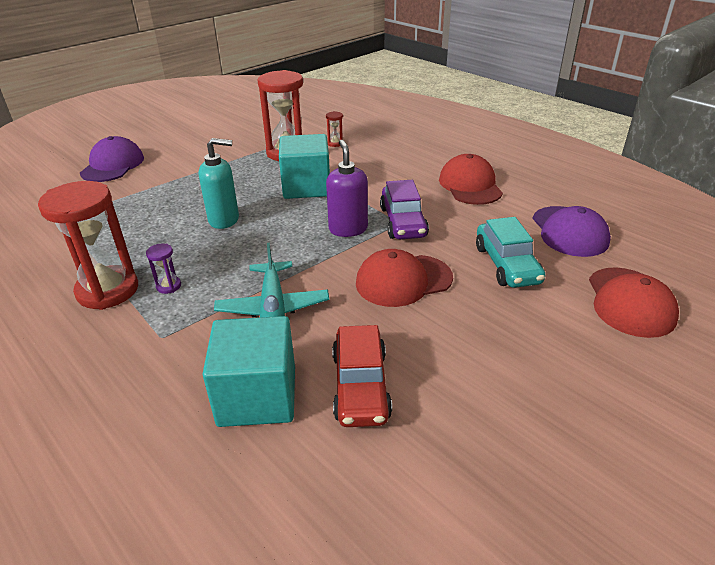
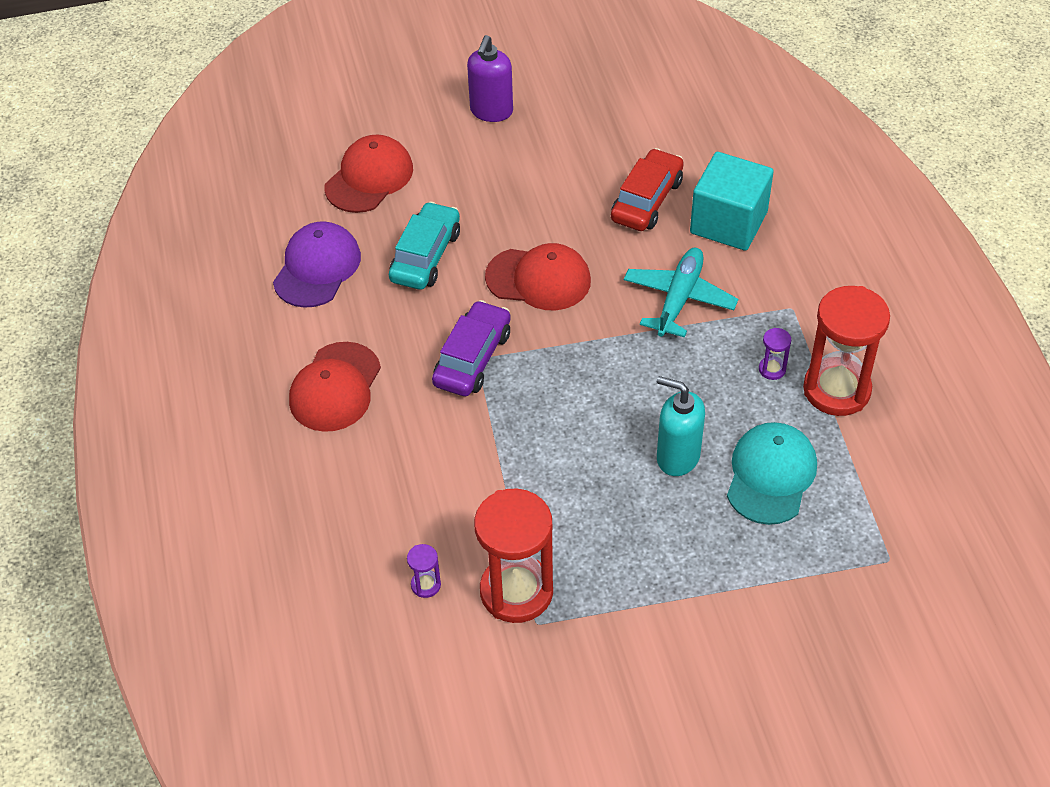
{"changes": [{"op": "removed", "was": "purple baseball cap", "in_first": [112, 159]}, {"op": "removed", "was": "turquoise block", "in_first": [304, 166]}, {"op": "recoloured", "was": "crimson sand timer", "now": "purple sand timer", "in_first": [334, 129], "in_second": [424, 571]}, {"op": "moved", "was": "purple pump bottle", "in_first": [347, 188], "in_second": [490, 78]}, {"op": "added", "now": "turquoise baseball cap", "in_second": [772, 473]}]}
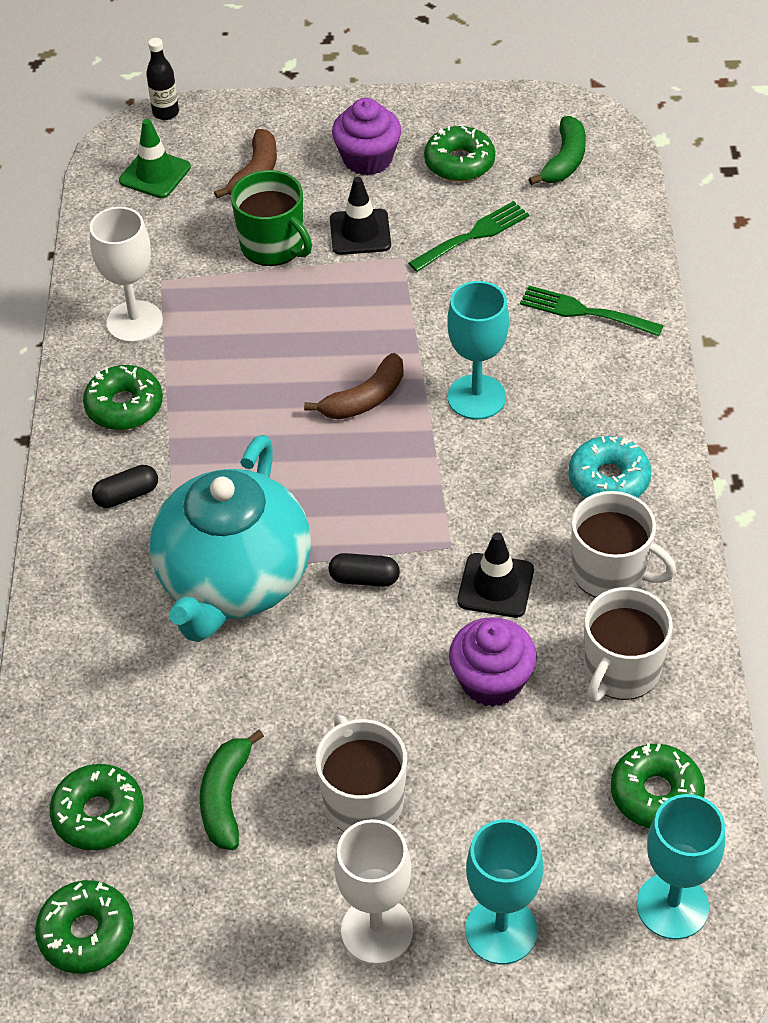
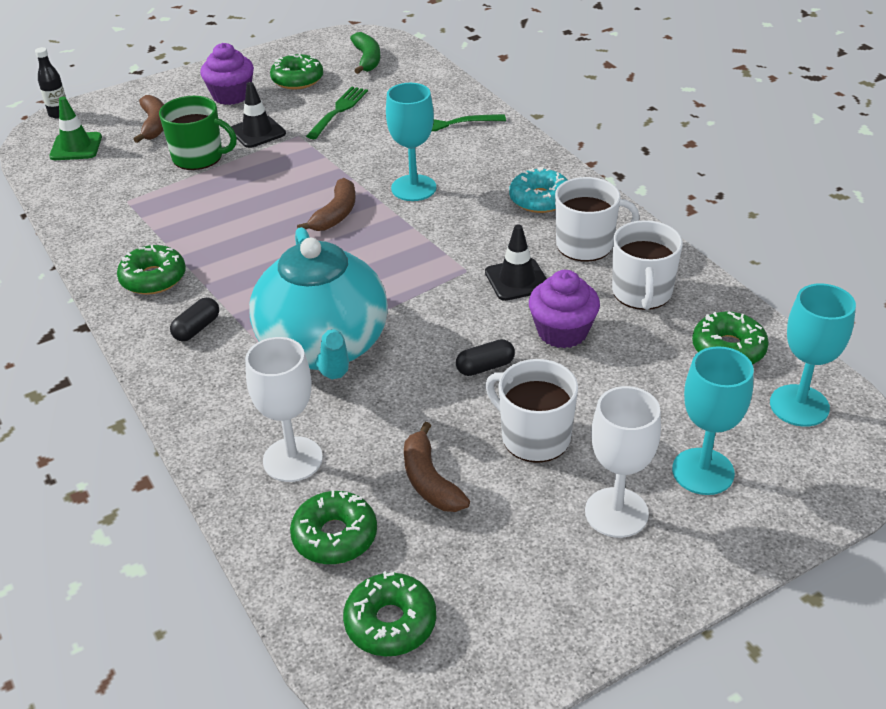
{"changes": [{"op": "moved", "was": "pure white goblet", "in_first": [126, 275], "in_second": [284, 409]}, {"op": "recoloured", "was": "green banana fruit", "now": "dark brown banana fruit", "in_first": [231, 790], "in_second": [437, 467]}, {"op": "moved", "was": "jet-black pill", "in_first": [364, 570], "in_second": [485, 357]}]}
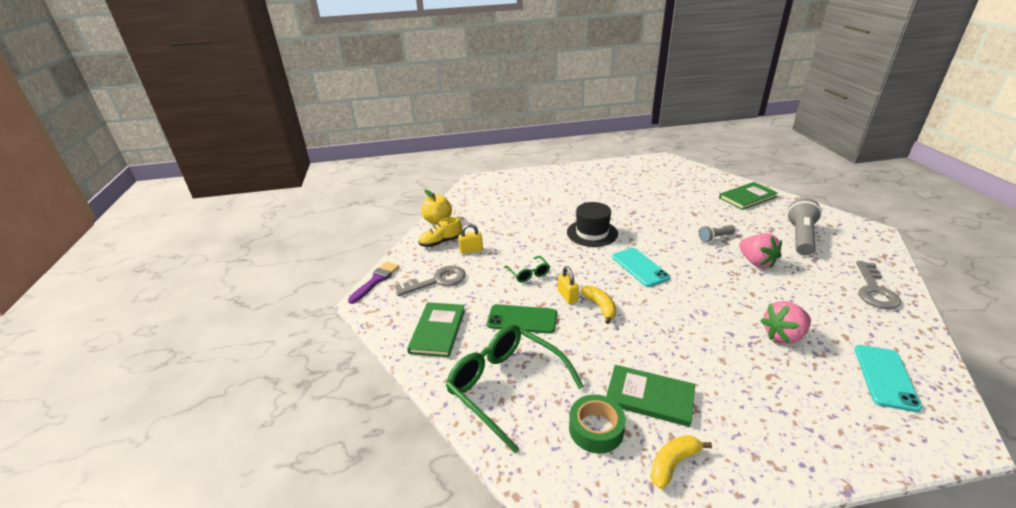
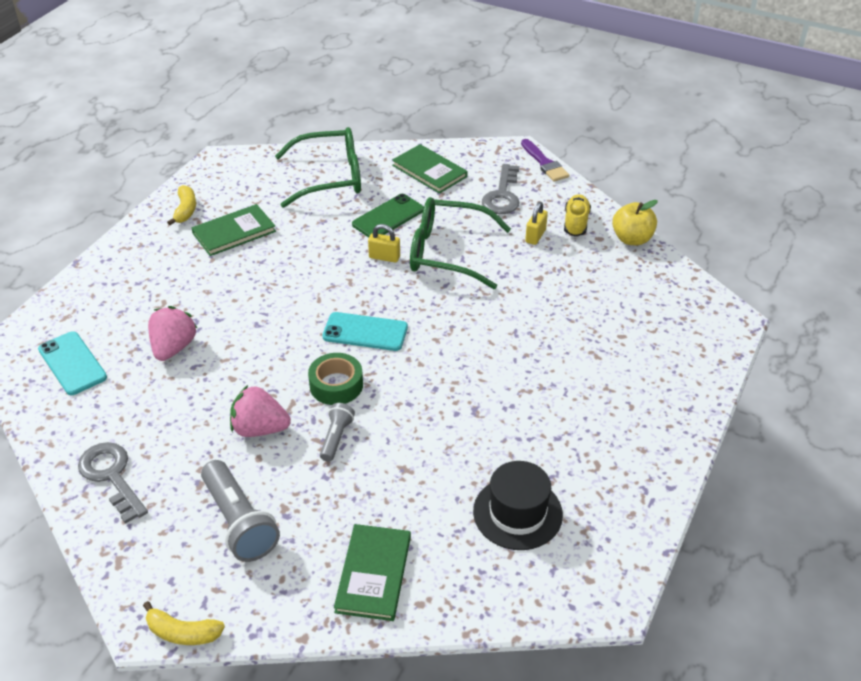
{"changes": [{"op": "resized", "was": "green glasses", "in_first": [527, 269], "in_second": [460, 243], "ratio": 2.14}, {"op": "moved", "was": "jet-black tall hat", "in_first": [592, 224], "in_second": [518, 505]}, {"op": "moved", "was": "green tape", "in_first": [597, 424], "in_second": [335, 379]}, {"op": "moved", "was": "yellow banana fruit", "in_first": [598, 305], "in_second": [184, 623]}]}
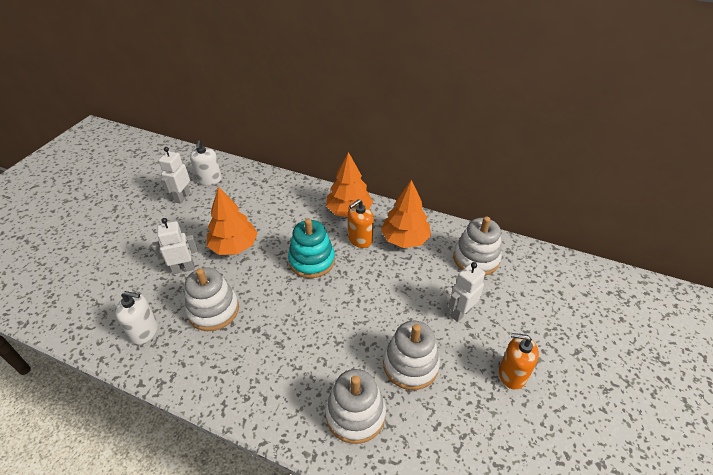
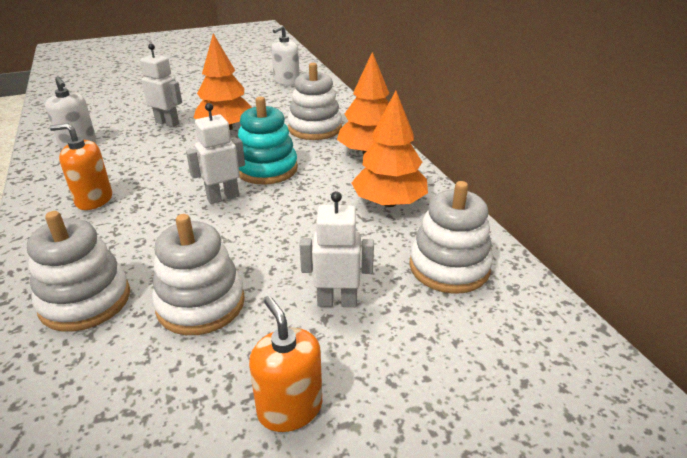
{"changes": [{"op": "moved", "was": "pure white robot", "in_first": [174, 175], "in_second": [215, 153]}, {"op": "moved", "was": "pure white stacking toy", "in_first": [212, 299], "in_second": [315, 101]}, {"op": "moved", "was": "orange pump bottle", "in_first": [361, 223], "in_second": [81, 166]}]}
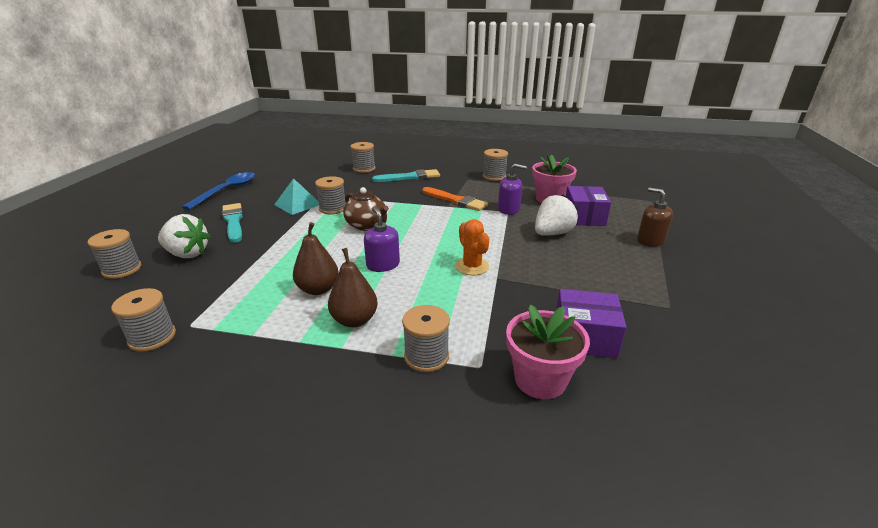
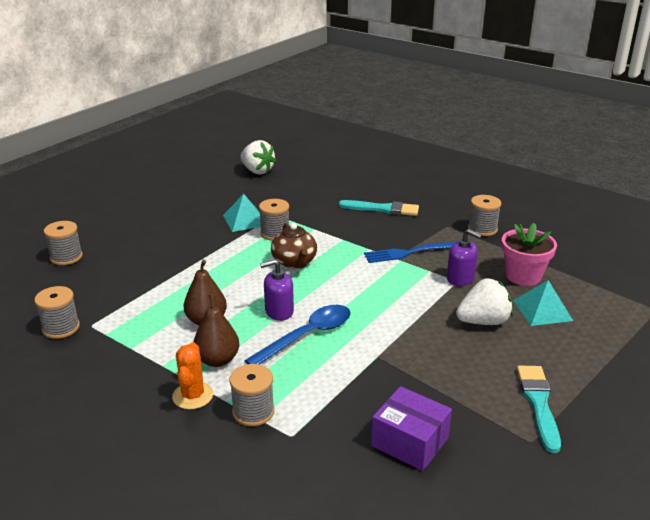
{"changes": [{"op": "moved", "was": "pure white strawberry", "in_first": [184, 236], "in_second": [258, 157]}, {"op": "moved", "was": "cobalt spoon", "in_first": [218, 191], "in_second": [297, 334]}, {"op": "moved", "was": "turquoise paintbrush", "in_first": [232, 223], "in_second": [539, 409]}, {"op": "removed", "was": "ash-grey bobbin", "in_first": [363, 157]}, {"op": "turned", "was": "purple pump bottle", "in_first": [382, 239], "in_second": [277, 290], "clockwise": -105}, {"op": "replaced", "was": "orange paintbrush", "now": "cobalt fork", "in_first": [455, 199], "in_second": [410, 252]}, {"op": "moved", "was": "orange saguaro cactus", "in_first": [472, 247], "in_second": [192, 375]}, {"op": "removed", "was": "rosy potted plant", "in_first": [548, 352]}, {"op": "replaced", "was": "purple box", "now": "turquoise pyramid shape", "in_first": [588, 206], "in_second": [543, 303]}, {"op": "removed", "was": "dark brown pump bottle", "in_first": [655, 217]}]}
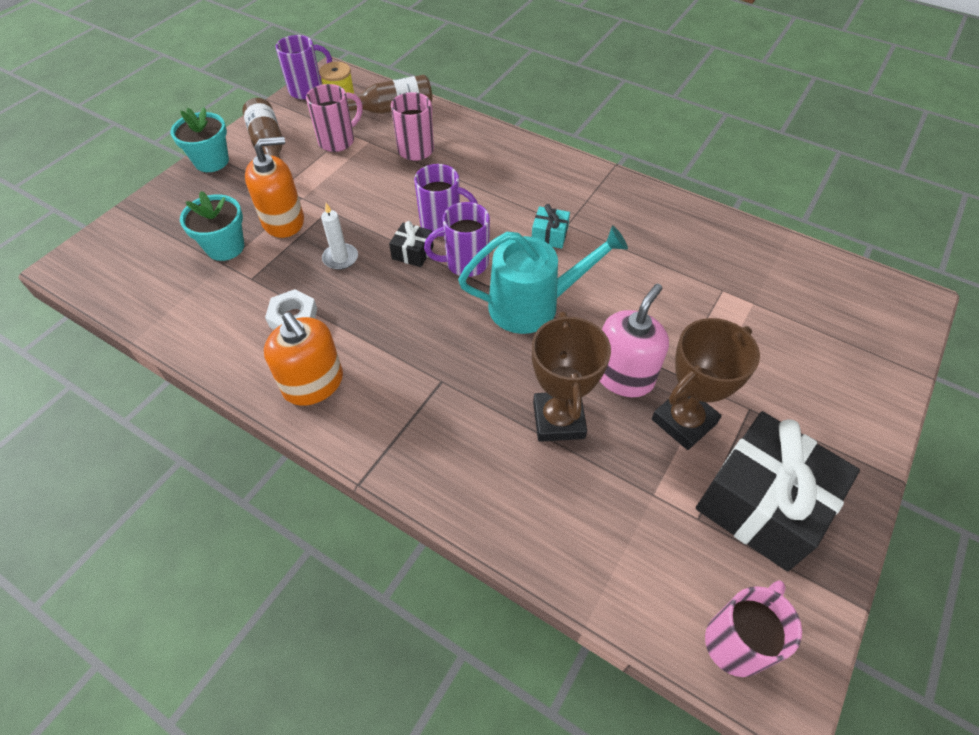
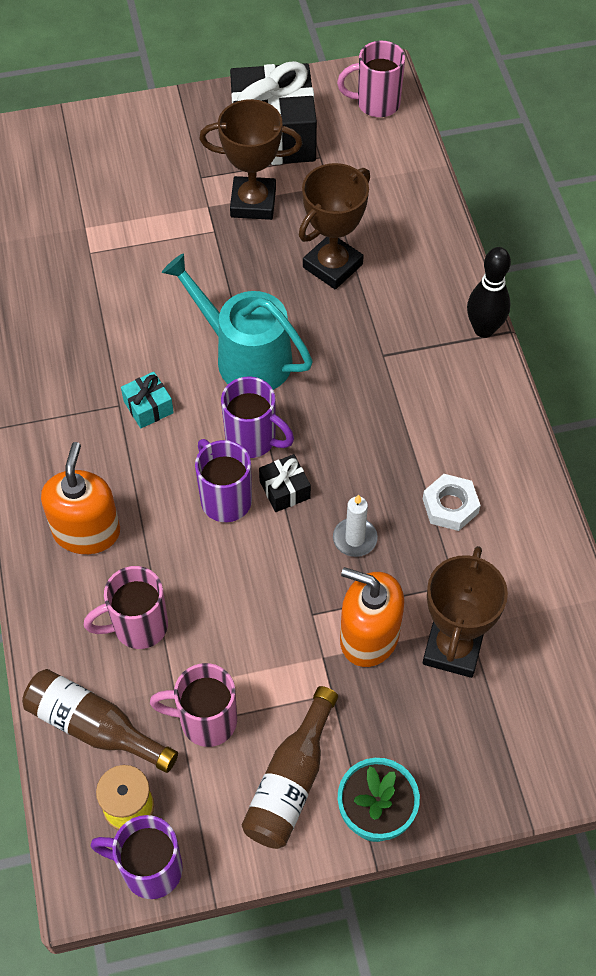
{"changes": [{"op": "replaced", "was": "turquoise potted plant", "now": "dark brown award cup", "in_first": [212, 226], "in_second": [465, 612]}, {"op": "moved", "was": "orange pump bottle", "in_first": [303, 359], "in_second": [80, 498]}, {"op": "removed", "was": "rosy pump bottle", "in_first": [634, 340]}, {"op": "added", "now": "jet-black skittle", "in_second": [489, 292]}]}
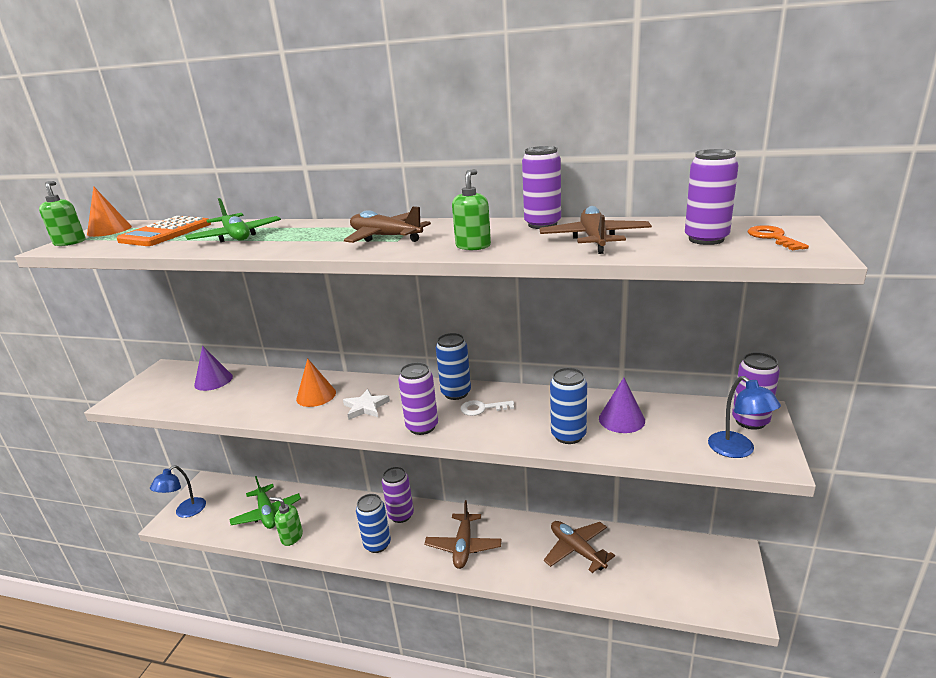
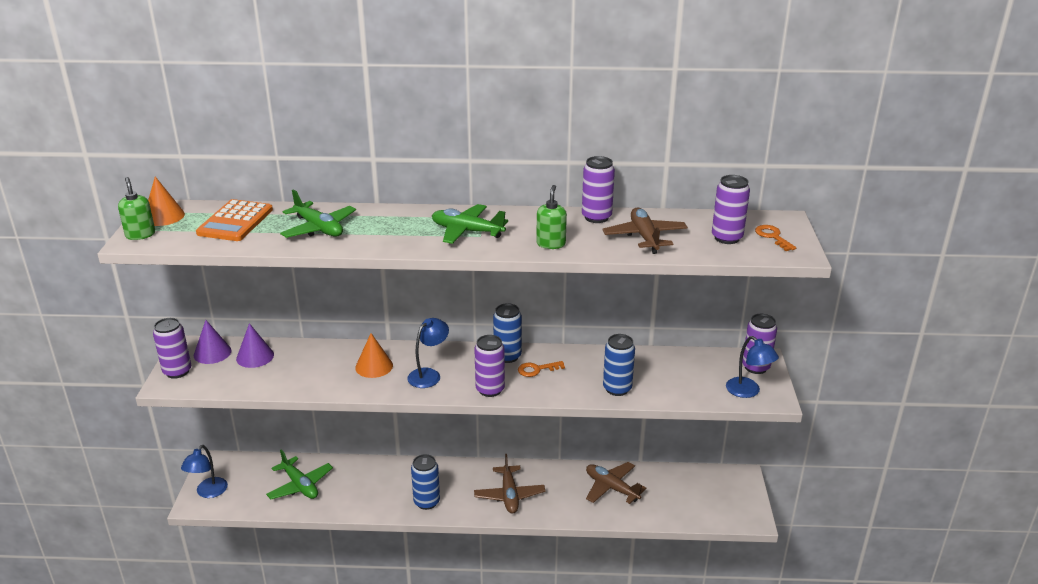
{"changes": [{"op": "removed", "was": "green pump bottle", "in_first": [286, 521]}, {"op": "replaced", "was": "pure white five-pointed star", "now": "cobalt lamp", "in_first": [366, 404], "in_second": [428, 353]}, {"op": "recoloured", "was": "dark brown toy plane", "now": "green toy plane", "in_first": [387, 224], "in_second": [470, 224]}, {"op": "moved", "was": "purple tin", "in_first": [398, 495], "in_second": [172, 348]}, {"op": "recoloured", "was": "pure white key", "now": "orange key", "in_first": [487, 408], "in_second": [541, 369]}, {"op": "moved", "was": "purple solid cone", "in_first": [622, 405], "in_second": [213, 342]}]}
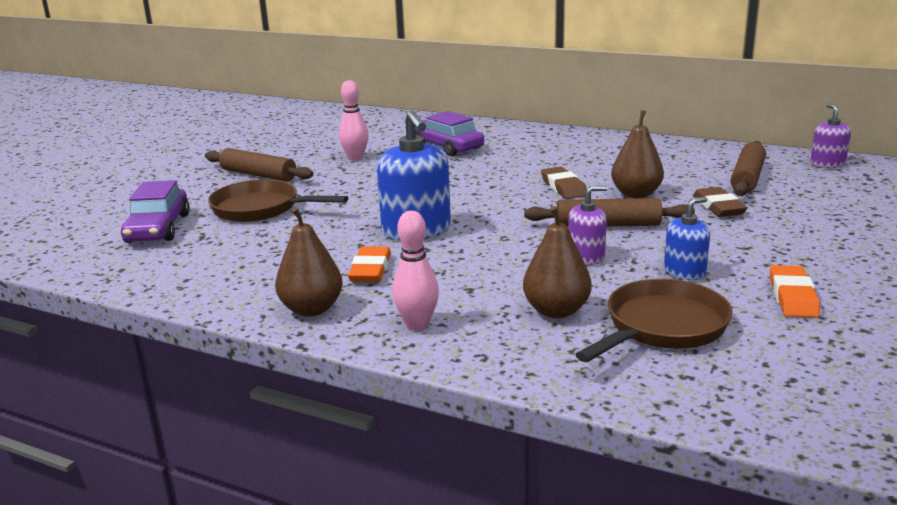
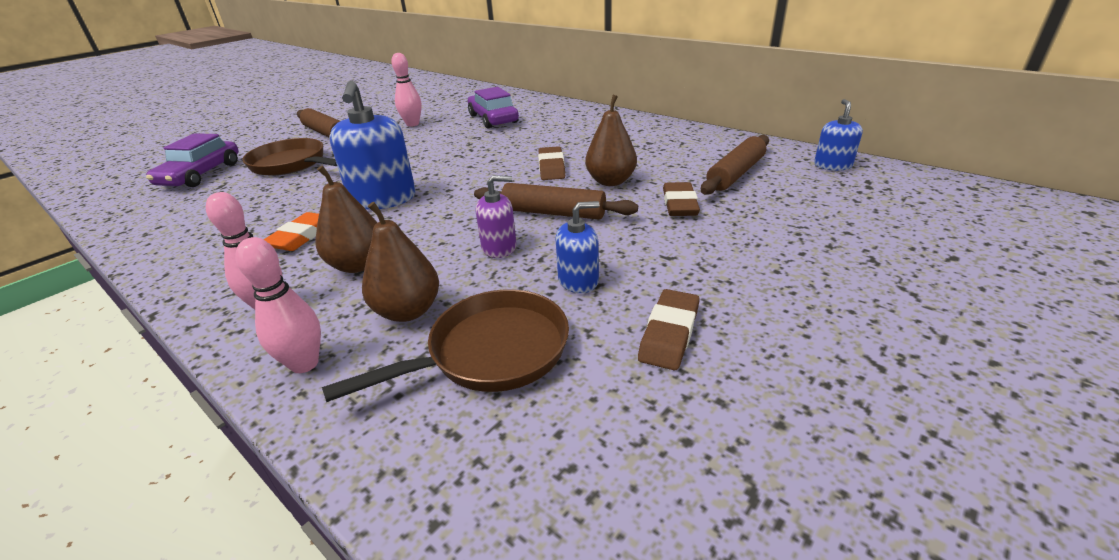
{"changes": [{"op": "moved", "was": "dark brown toy pear", "in_first": [309, 261], "in_second": [346, 219]}, {"op": "recoloured", "was": "orange eraser", "now": "dark brown eraser", "in_first": [795, 291], "in_second": [669, 330]}, {"op": "recoloured", "was": "purple pump bottle", "now": "cobalt pump bottle", "in_first": [830, 135], "in_second": [838, 135]}, {"op": "added", "now": "rosy skittle", "in_second": [278, 305]}]}
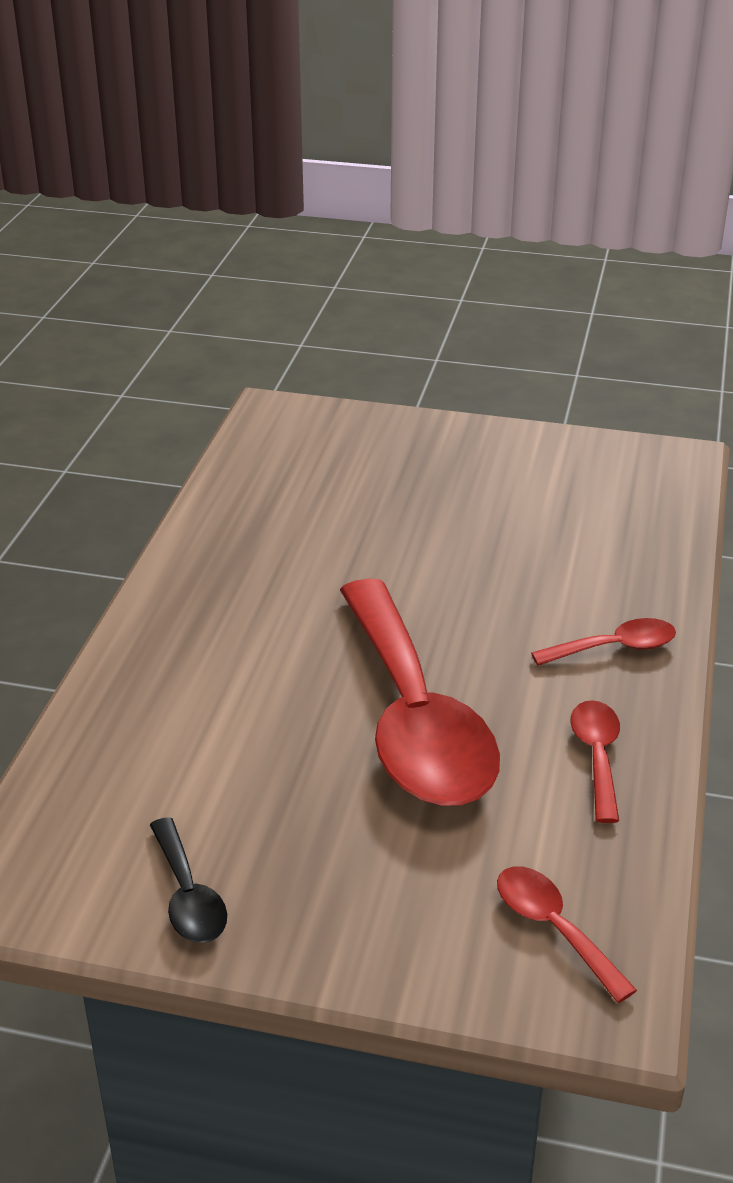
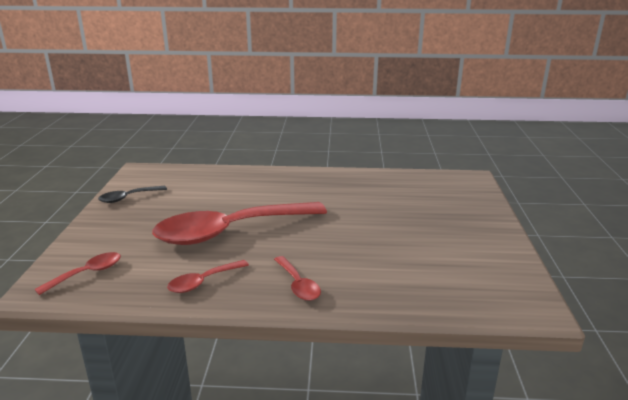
{"changes": [{"op": "turned", "was": "crimson spoon", "in_first": [595, 761], "in_second": [208, 276], "clockwise": 150}]}
